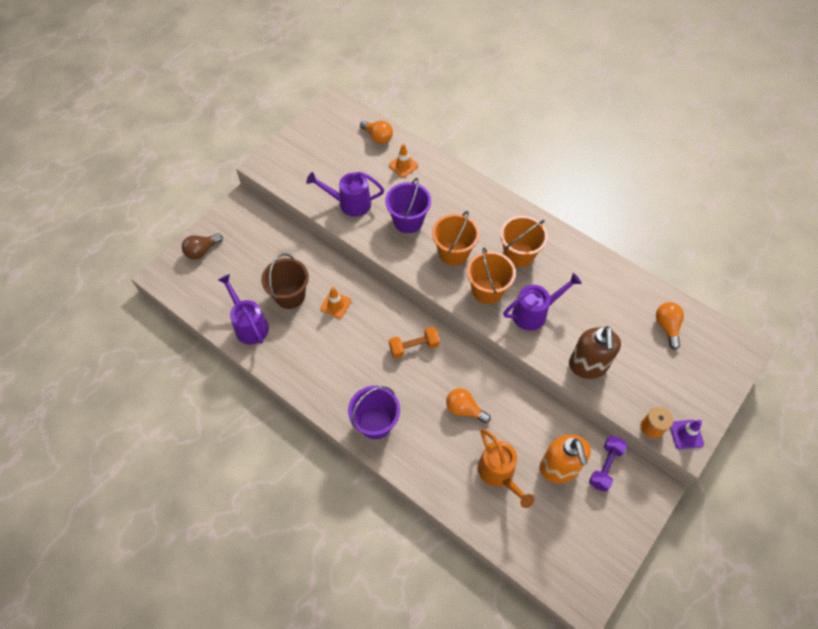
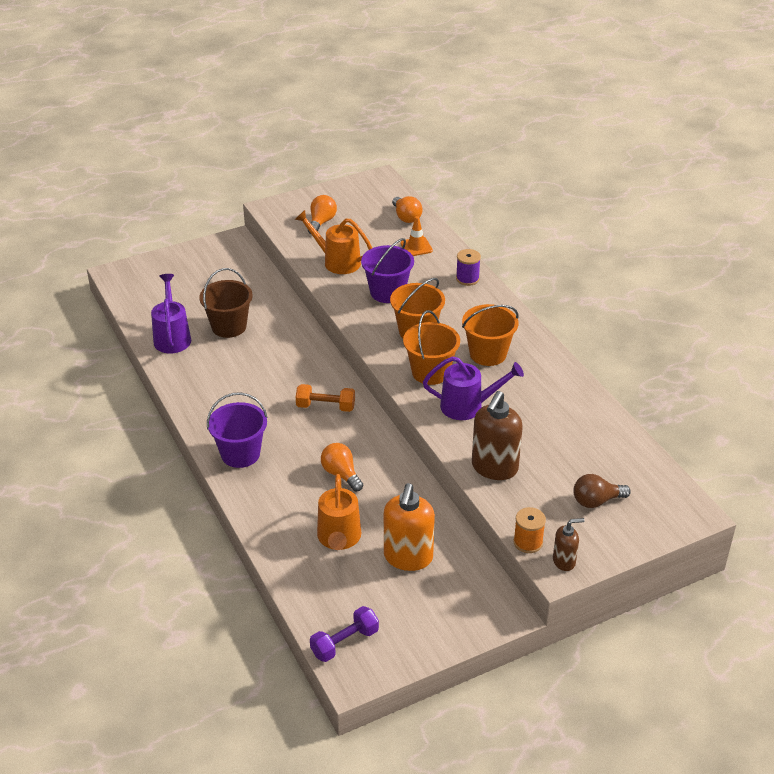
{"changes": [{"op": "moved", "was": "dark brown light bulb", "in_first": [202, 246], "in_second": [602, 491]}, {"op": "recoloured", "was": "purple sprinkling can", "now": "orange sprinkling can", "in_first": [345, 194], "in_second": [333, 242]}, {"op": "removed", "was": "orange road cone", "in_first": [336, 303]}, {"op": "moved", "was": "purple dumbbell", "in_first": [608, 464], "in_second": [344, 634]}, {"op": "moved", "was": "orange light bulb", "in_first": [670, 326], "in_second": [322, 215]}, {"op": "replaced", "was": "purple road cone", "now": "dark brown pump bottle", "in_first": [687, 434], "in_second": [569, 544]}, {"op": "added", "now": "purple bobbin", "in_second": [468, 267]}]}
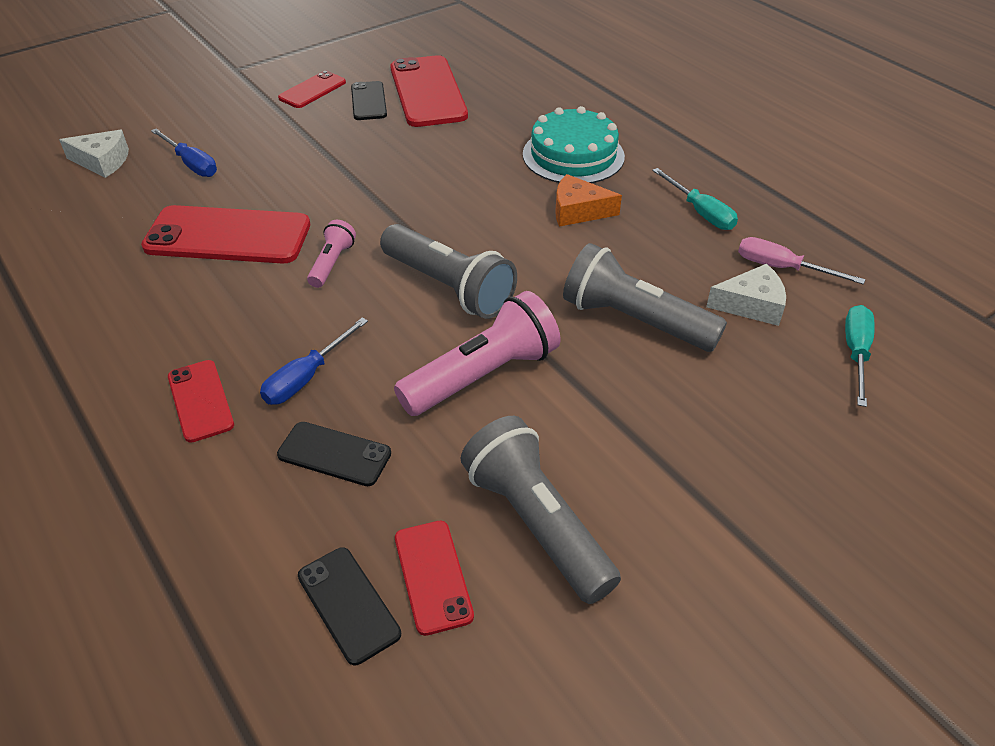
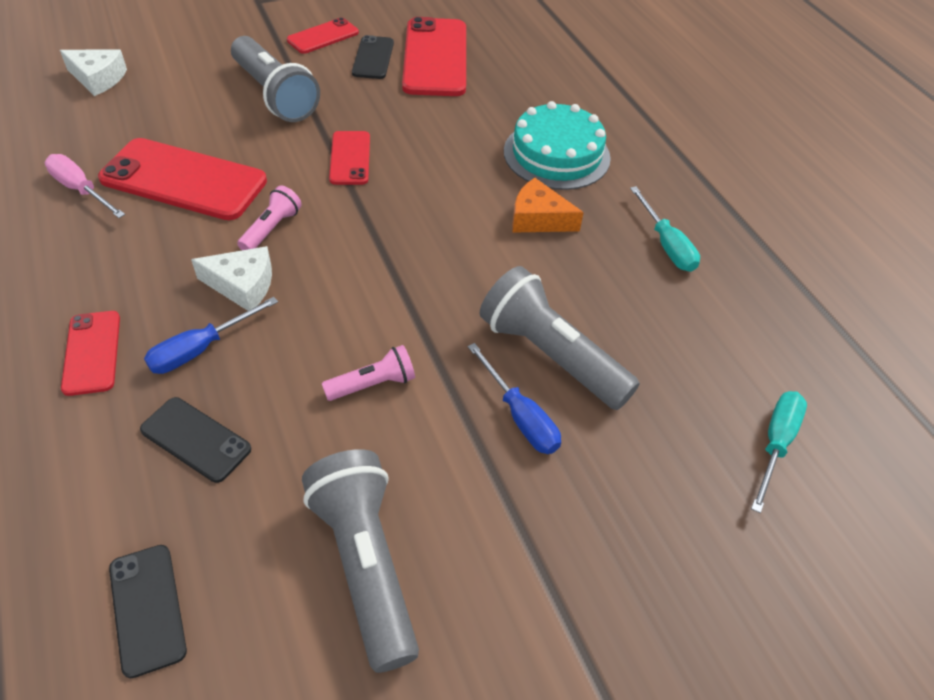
{"changes": [{"op": "moved", "was": "cobalt flat screwdriver", "in_first": [184, 152], "in_second": [514, 398]}, {"op": "moved", "was": "ash-grey pocket torch", "in_first": [448, 271], "in_second": [275, 79]}, {"op": "resized", "was": "rosy pocket torch", "in_first": [477, 353], "in_second": [368, 373], "ratio": 0.52}, {"op": "moved", "was": "crimson smartphone", "in_first": [434, 578], "in_second": [349, 158]}, {"op": "moved", "was": "pure white cheese wedge", "in_first": [746, 295], "in_second": [231, 278]}, {"op": "moved", "was": "rosy flat screwdriver", "in_first": [802, 261], "in_second": [85, 186]}]}
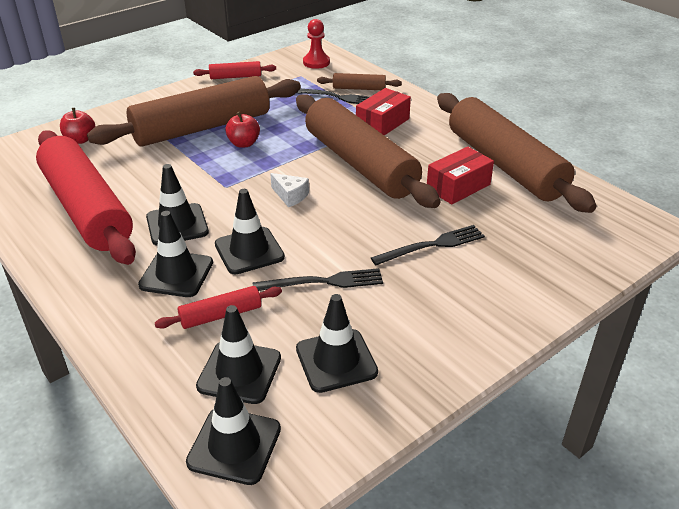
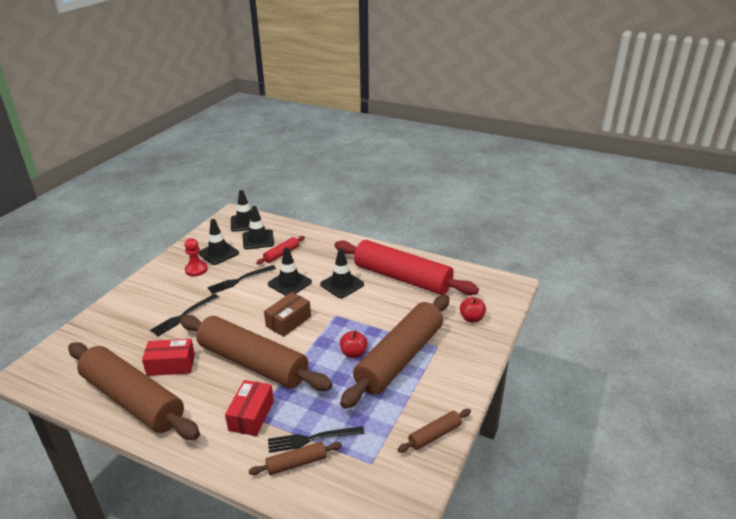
{"changes": [{"op": "removed", "was": "jet-black road cone", "in_first": [175, 254]}, {"op": "recoloured", "was": "crimson pastry roller", "now": "dark brown pastry roller", "in_first": [234, 70], "in_second": [434, 431]}, {"op": "replaced", "was": "pure white cheese wedge", "now": "dark brown box", "in_first": [289, 190], "in_second": [287, 314]}, {"op": "moved", "was": "crimson game pawn", "in_first": [316, 44], "in_second": [196, 257]}, {"op": "turned", "was": "crimson box", "in_first": [460, 175], "in_second": [168, 357], "clockwise": 60}]}
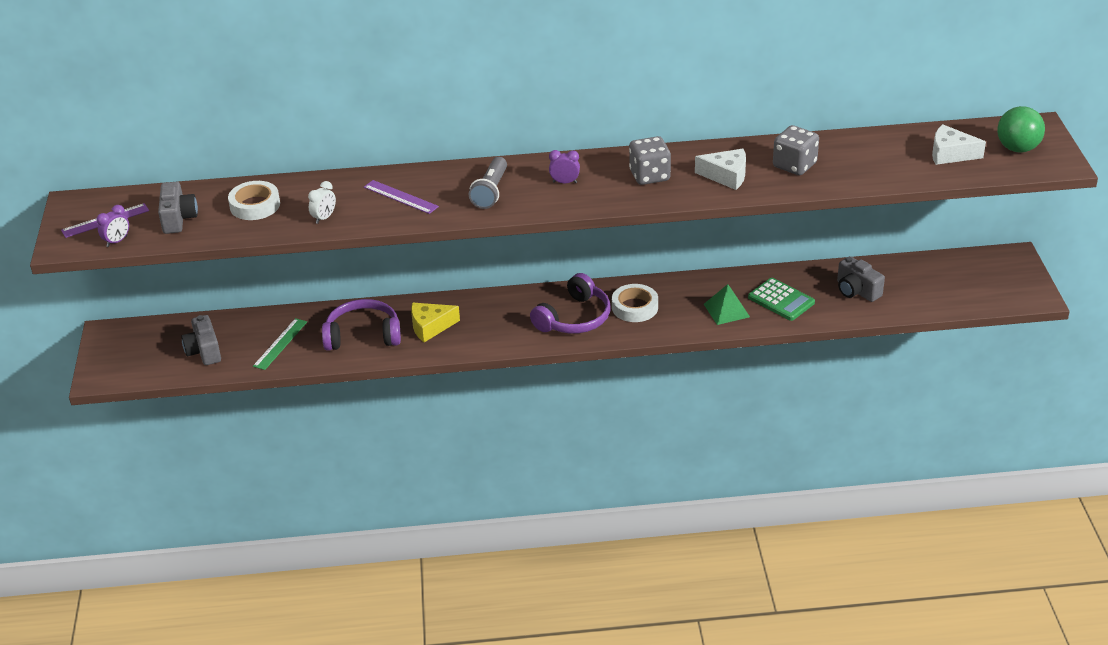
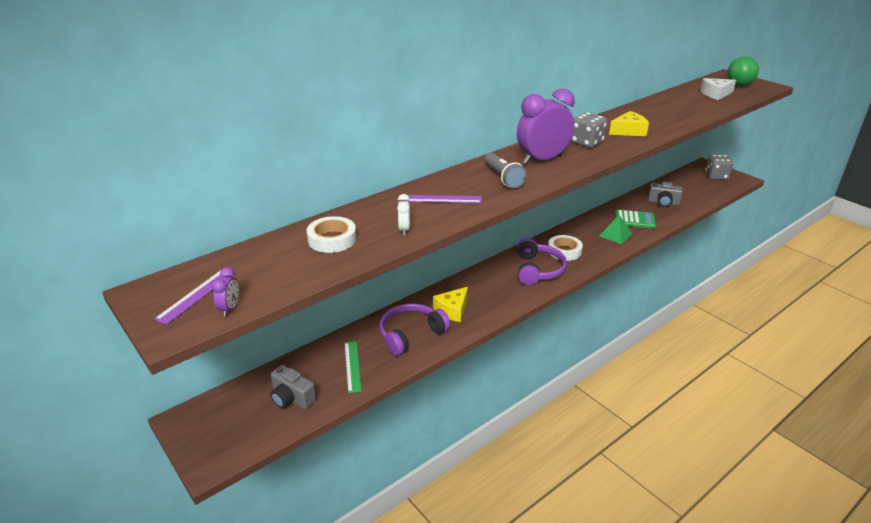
{"changes": [{"op": "removed", "was": "ash-grey photo camera", "in_first": [178, 208]}, {"op": "resized", "was": "purple alarm clock", "in_first": [564, 166], "in_second": [546, 126], "ratio": 2.38}, {"op": "recoloured", "was": "pure white cheese wedge", "now": "yellow cheese wedge", "in_first": [720, 169], "in_second": [629, 123]}, {"op": "moved", "was": "ash-grey dice", "in_first": [796, 150], "in_second": [719, 167]}]}
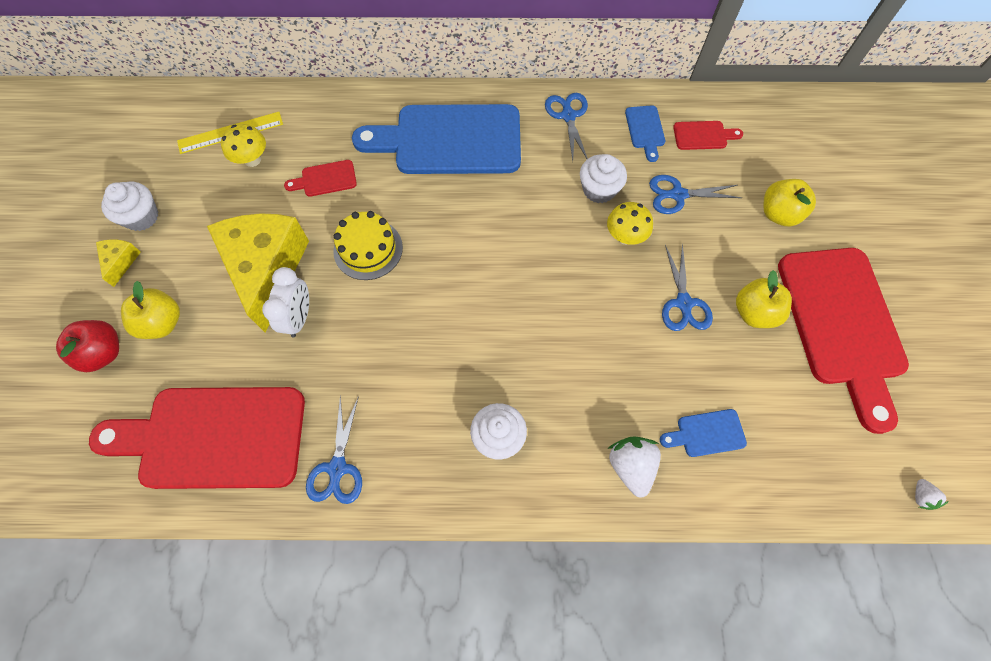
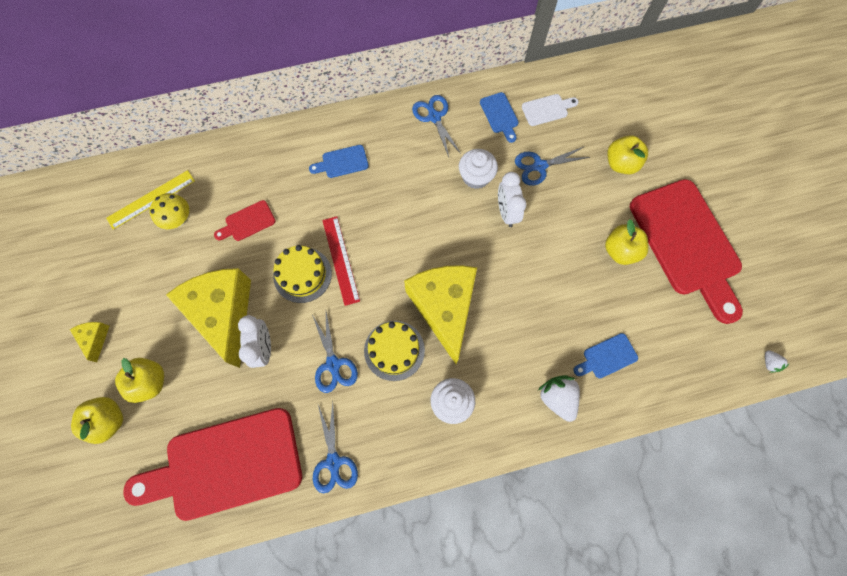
{"changes": [{"op": "recoloured", "was": "crimson toy apple", "now": "yellow toy apple", "in_first": [87, 346], "in_second": [97, 420]}, {"op": "removed", "was": "pure white muffin", "in_first": [130, 206]}, {"op": "resized", "was": "cobalt cutting board", "in_first": [436, 139], "in_second": [339, 161], "ratio": 0.41}, {"op": "replaced", "was": "yellow fungus", "now": "pure white alarm clock", "in_first": [630, 223], "in_second": [512, 199]}, {"op": "moved", "was": "cobalt pair of scissors", "in_first": [687, 287], "in_second": [335, 352]}, {"op": "recoloured", "was": "crimson cutting board", "now": "pure white cutting board", "in_first": [708, 135], "in_second": [550, 110]}, {"op": "added", "now": "crimson straightedge", "in_second": [341, 261]}, {"op": "added", "now": "yellow gateau", "in_second": [394, 351]}, {"op": "added", "now": "yellow cheese wedge", "in_second": [440, 314]}]}
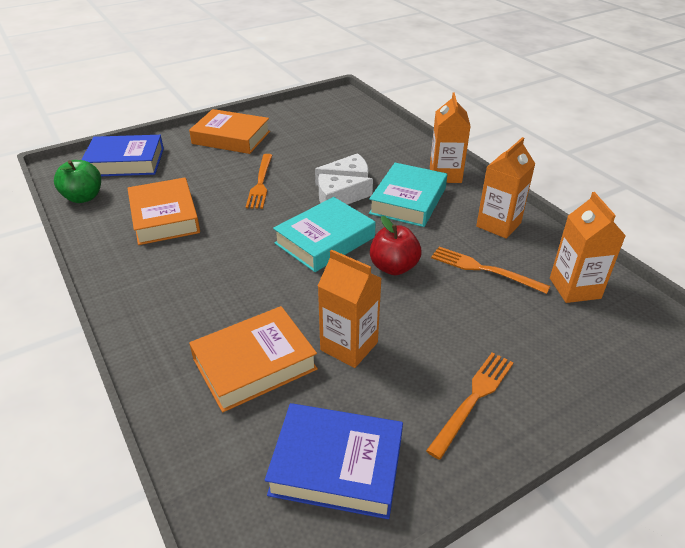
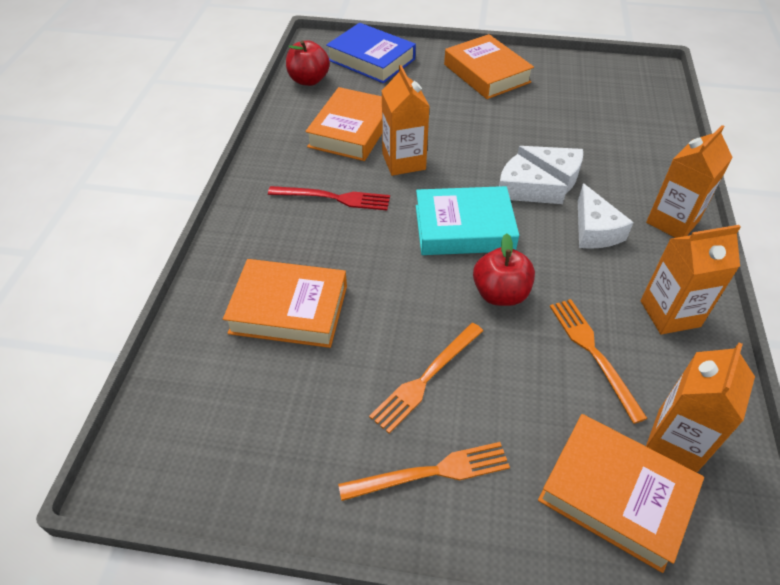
{"changes": [{"op": "recoloured", "was": "green toy apple", "now": "crimson toy apple", "in_first": [77, 181], "in_second": [308, 63]}, {"op": "moved", "was": "orange fork", "in_first": [259, 181], "in_second": [426, 378]}, {"op": "removed", "was": "cobalt hardcover", "in_first": [334, 461]}, {"op": "moved", "was": "orange carton", "in_first": [350, 309], "in_second": [406, 120]}, {"op": "replaced", "was": "turquoise hardcover", "now": "pure white cheese wedge", "in_first": [408, 195], "in_second": [606, 216]}, {"op": "added", "now": "crimson fork", "in_second": [329, 198]}, {"op": "added", "now": "orange hardcover", "in_second": [621, 493]}]}
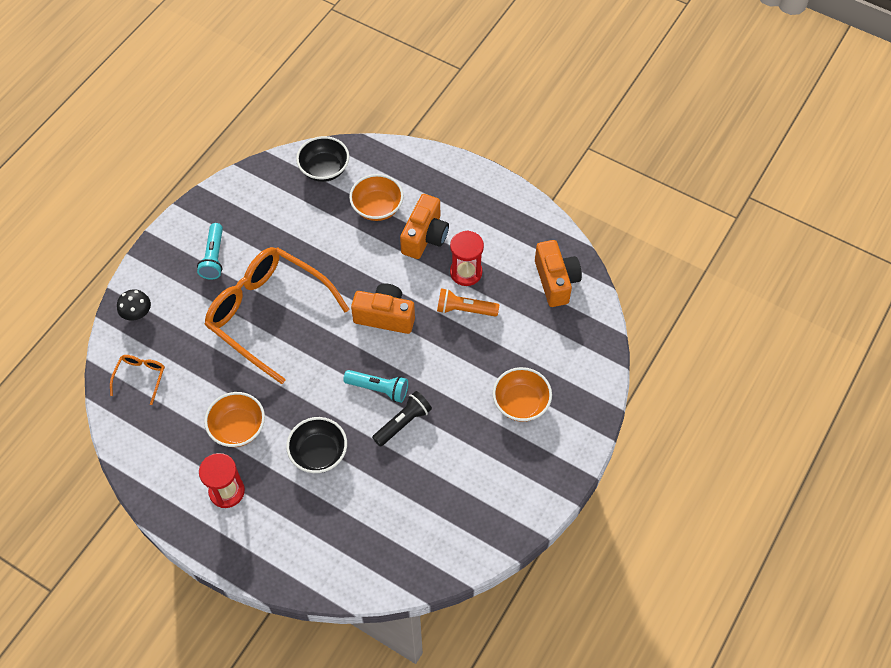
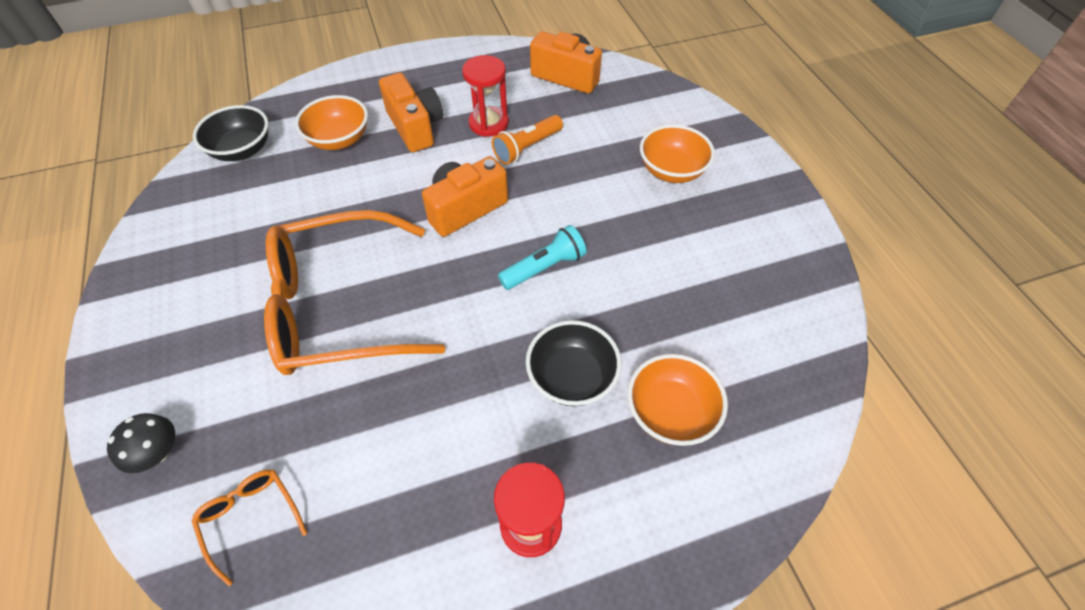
{"changes": [{"op": "removed", "was": "turquoise pocket torch", "in_first": [210, 251]}, {"op": "moved", "was": "orange serving bowl", "in_first": [234, 419], "in_second": [677, 400]}, {"op": "removed", "was": "jet-black pocket torch", "in_first": [402, 419]}]}
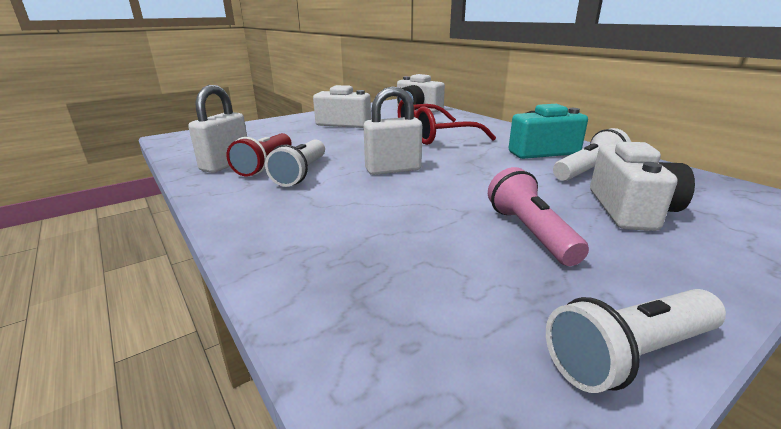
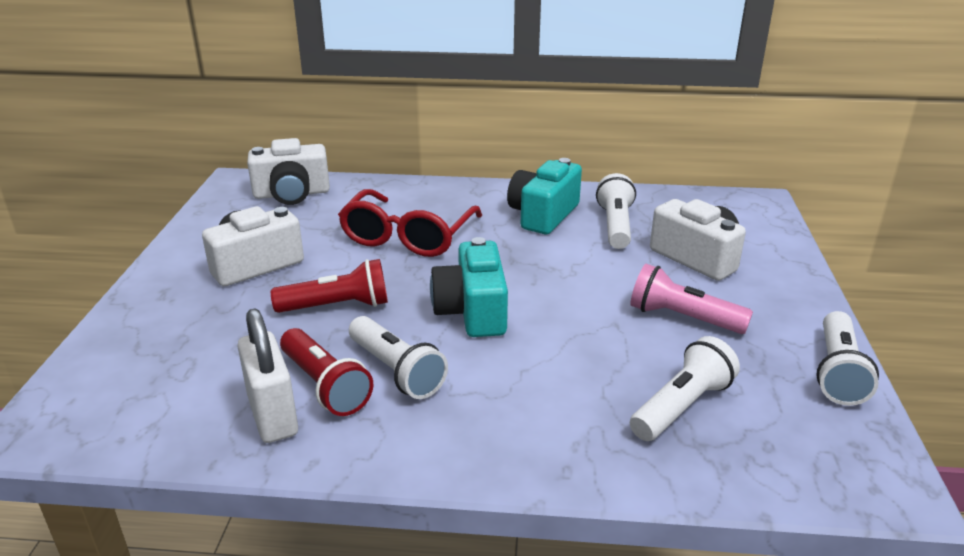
{"changes": [{"op": "replaced", "was": "pure white lock", "now": "turquoise photo camera", "in_first": [392, 130], "in_second": [469, 287]}, {"op": "added", "now": "crimson pocket torch", "in_second": [329, 286]}, {"op": "added", "now": "pure white pocket torch", "in_second": [685, 388]}]}
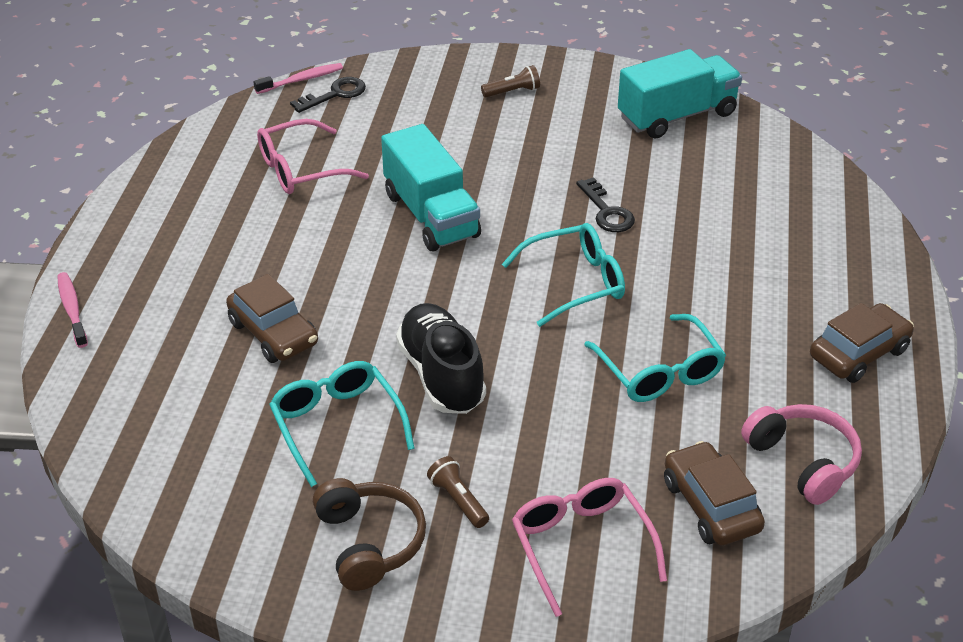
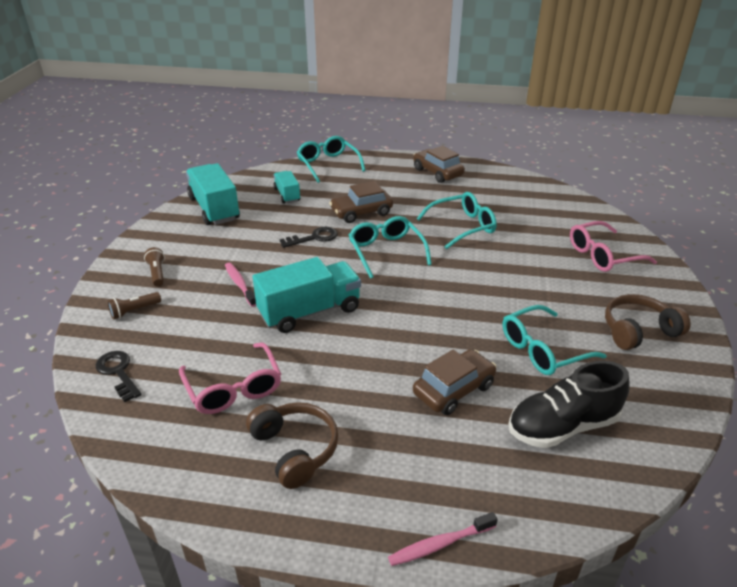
{"changes": [{"op": "moved", "was": "rosy dental brush", "in_first": [298, 78], "in_second": [240, 285]}, {"op": "moved", "was": "jet-black lace-up shoe", "in_first": [441, 358], "in_second": [569, 404]}, {"op": "moved", "was": "dark brown pocket torch", "in_first": [458, 492], "in_second": [134, 306]}, {"op": "moved", "was": "dark brown toy car", "in_first": [714, 493], "in_second": [361, 202]}, {"op": "removed", "was": "rosy headphones", "in_first": [801, 454]}, {"op": "added", "now": "dark brown headphones", "in_second": [292, 445]}, {"op": "added", "now": "turquoise toy truck", "in_second": [286, 187]}, {"op": "added", "now": "turquoise glasses", "in_second": [331, 159]}]}
